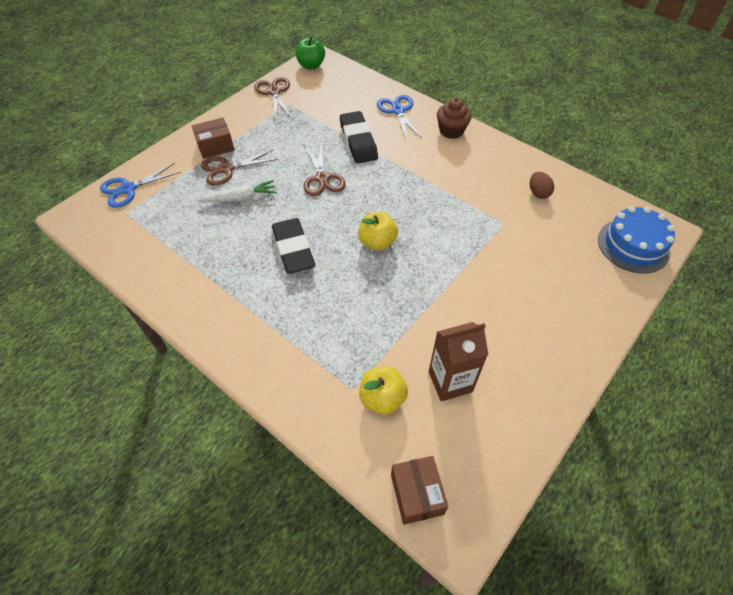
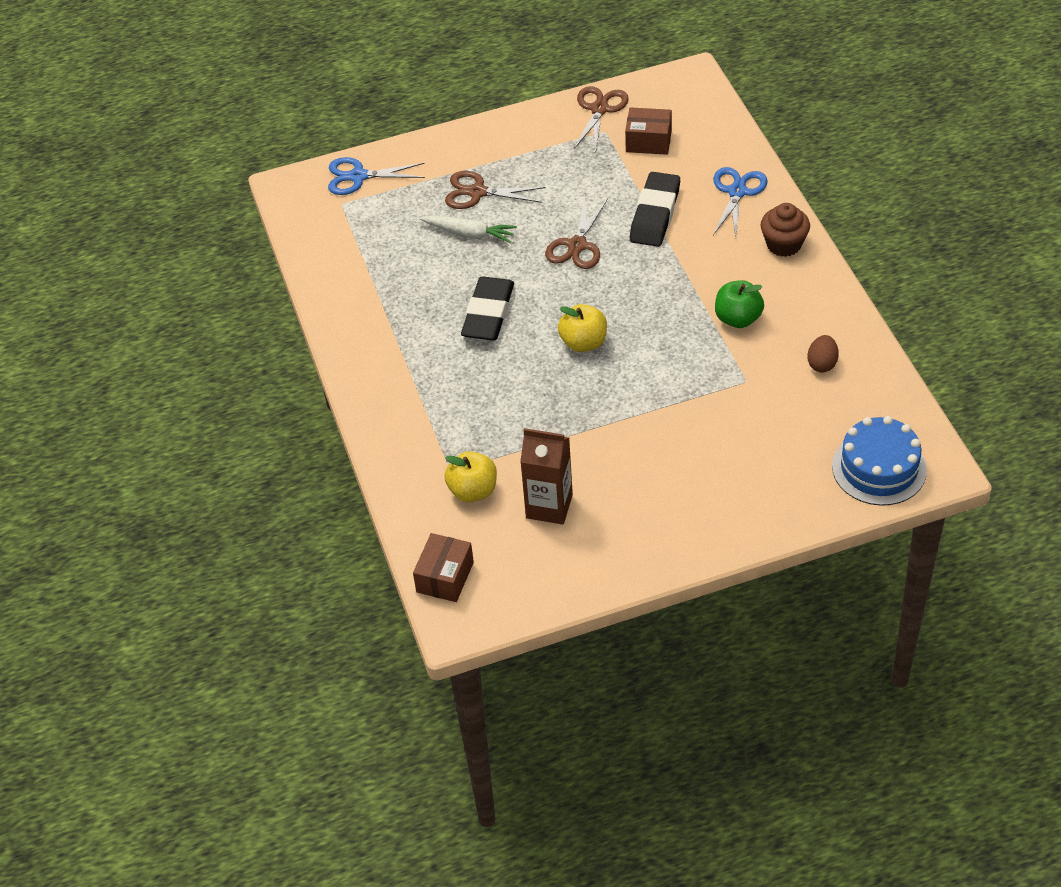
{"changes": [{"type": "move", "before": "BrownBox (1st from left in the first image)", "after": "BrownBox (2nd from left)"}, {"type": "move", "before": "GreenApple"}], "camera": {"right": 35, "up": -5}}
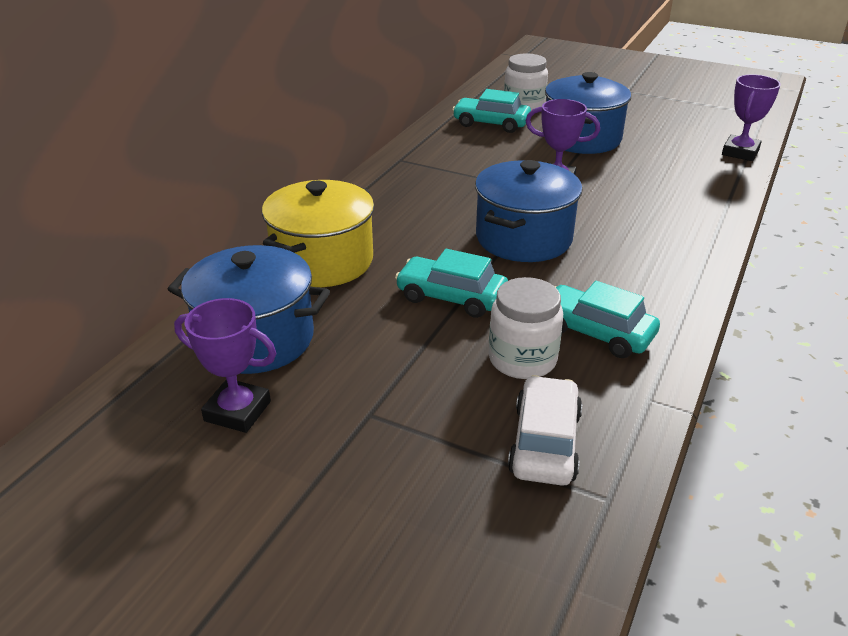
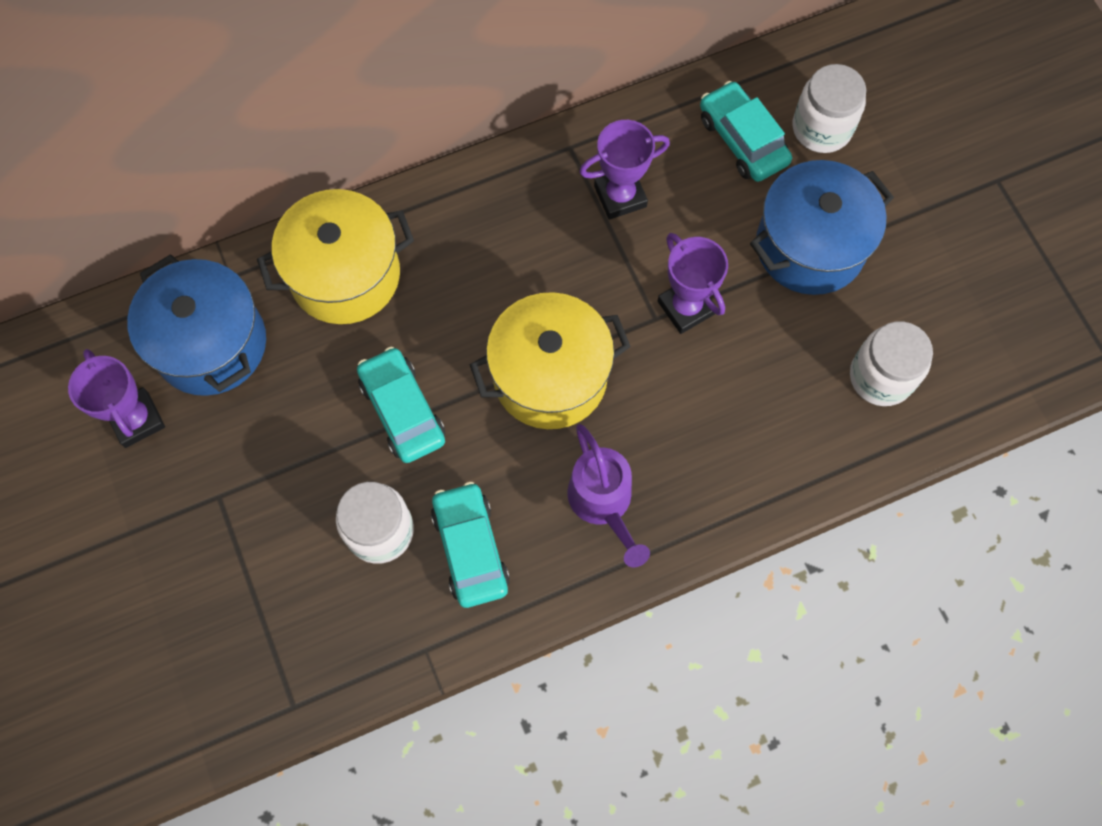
{"changes": [{"type": "delete", "before": "WhiteCar"}, {"type": "insert", "after": "PurpleWateringCan"}, {"type": "insert", "after": "WhiteJar (3rd from left)"}, {"type": "move", "before": "PurpleTrophy (3rd from left in the first image)", "after": "PurpleTrophy (2nd from left)"}, {"type": "recolor", "before": "BluePot (2nd from left)", "after": "YellowPot (2nd from left)"}], "camera": {"right": 40, "up": 35}}
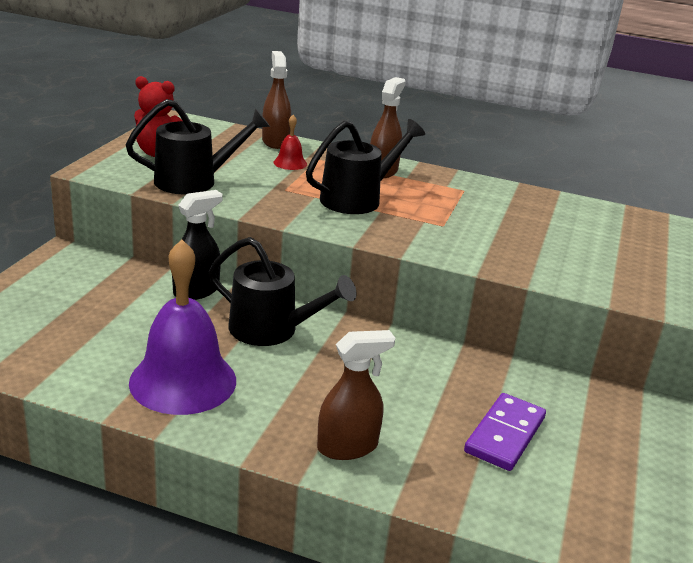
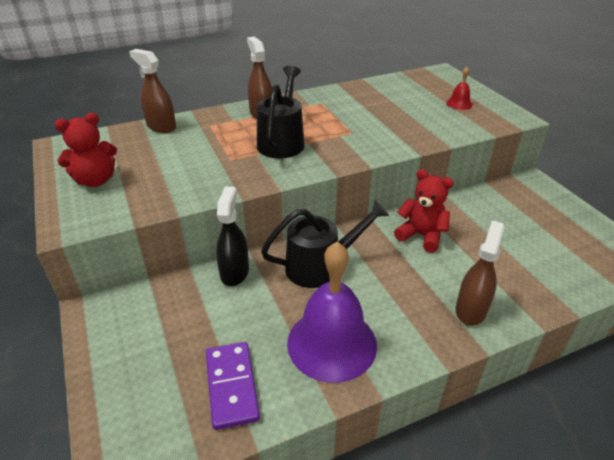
{"changes": [{"type": "delete", "before": "BlackWateringCan (1st from left)"}, {"type": "insert", "after": "RedTeddyBear (2nd from left)"}, {"type": "move", "before": "RedBell"}, {"type": "move", "before": "PurpleDomino"}], "camera": {"right": -40, "up": 10}}
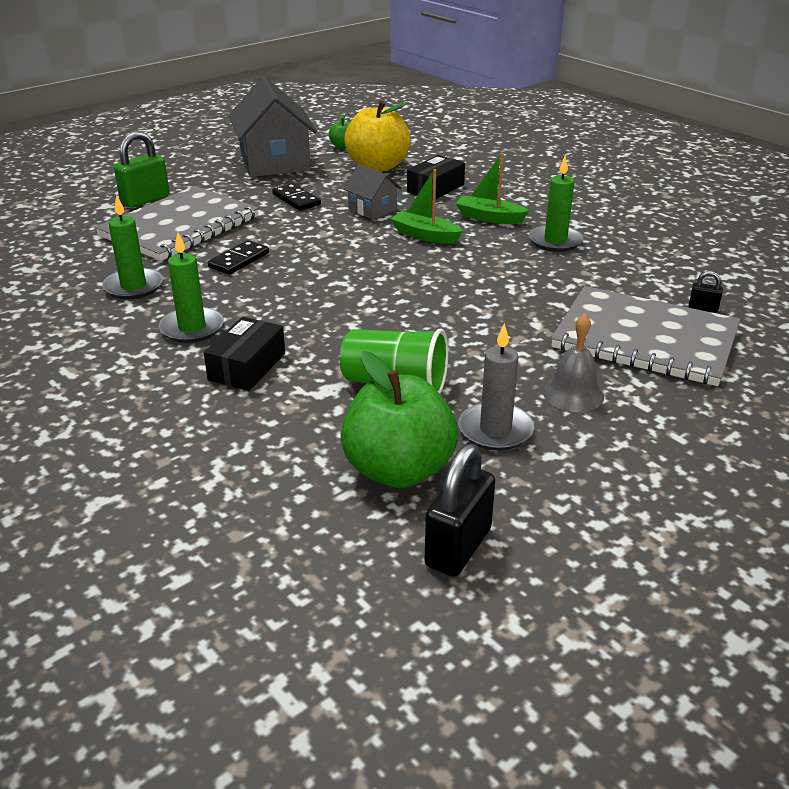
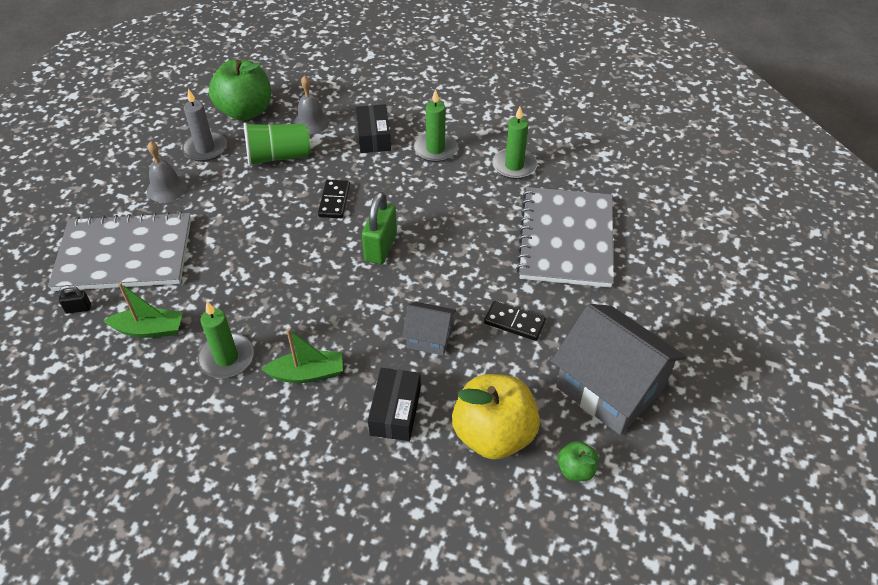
{"changes": [{"type": "delete", "before": "BlackPadlock (1st from left)"}, {"type": "insert", "after": "GreyBell (2nd from left)"}, {"type": "move", "before": "GreenPadlock"}, {"type": "move", "before": "BlackDomino (1st from left)"}, {"type": "move", "before": "GreenBoat (1st from left)"}], "camera": {"right": 150, "up": 15}}
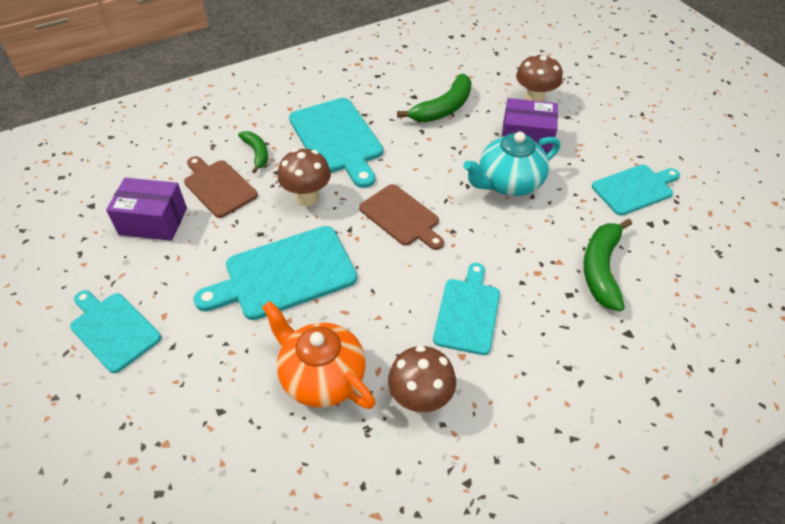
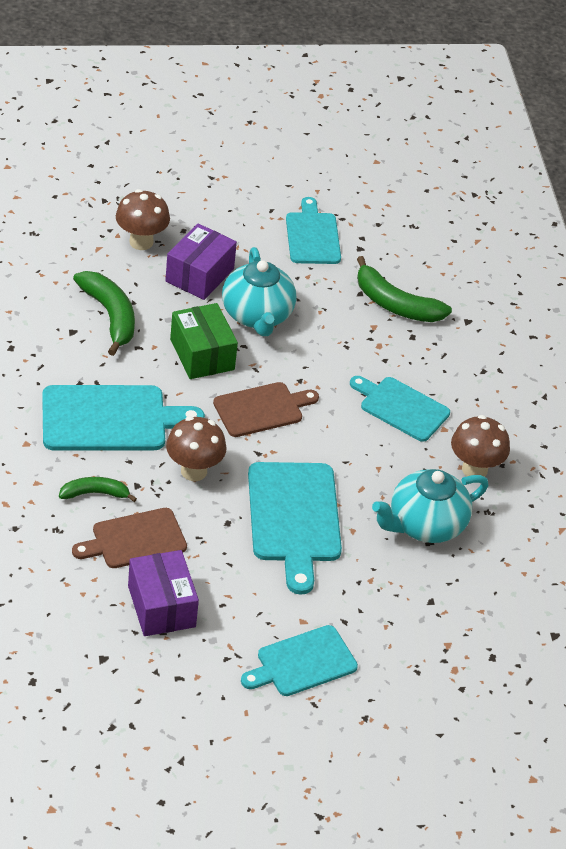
{"changes": [{"type": "insert", "after": "GreenBox"}, {"type": "recolor", "before": "OrangeTeapot", "after": "TurquoiseTeapot (2nd from left)"}, {"type": "rotate", "before": "PurpleBox (1st from left)", "turn": -45}], "camera": {"right": -75, "up": -5}}
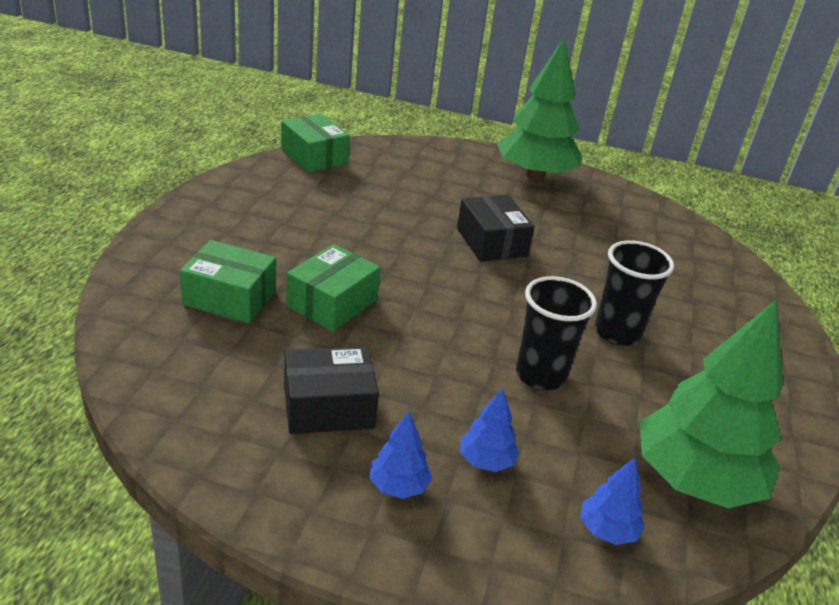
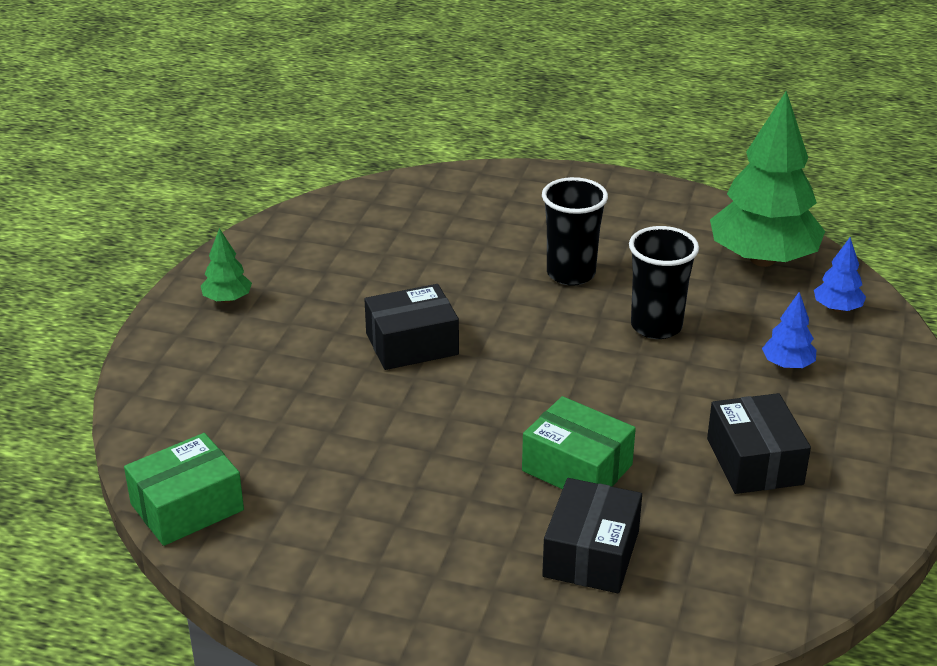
{"changes": [{"type": "delete", "before": "BlueTree (1st from left)"}, {"type": "recolor", "before": "GreenBox (1st from left)", "after": "BlackBox (2nd from left)"}, {"type": "resize", "before": "GreenTree (1st from left)", "scale": 0.43}], "camera": {"right": -85, "up": 0}}
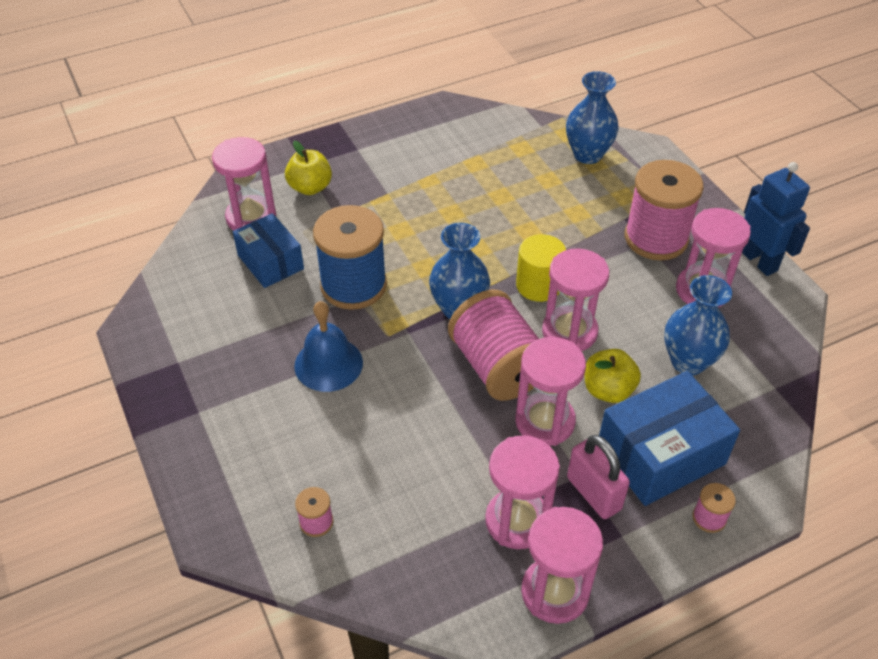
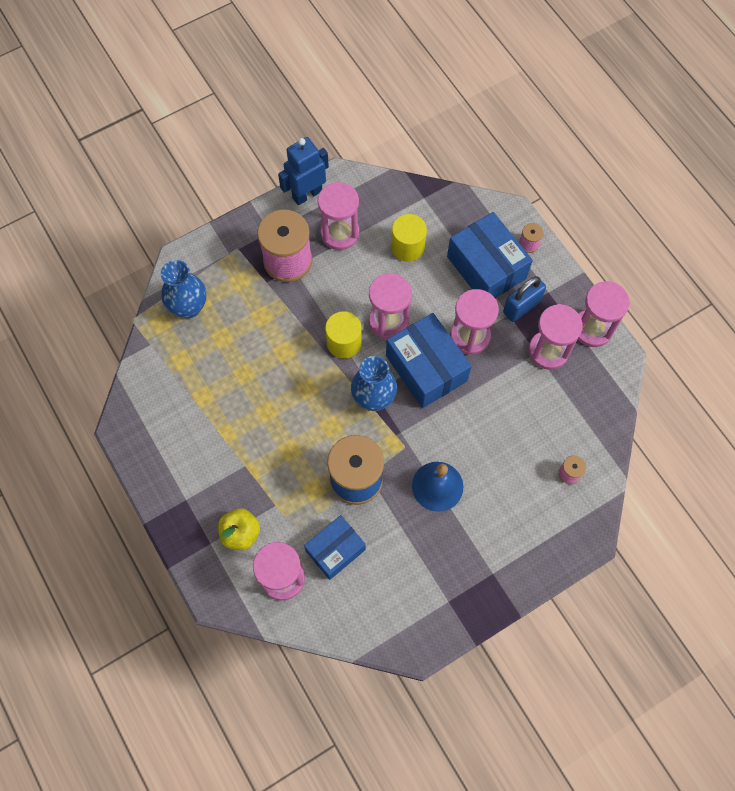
{"changes": [{"type": "delete", "before": "YellowApple (2nd from left)"}, {"type": "replace", "before": "PinkSpool (2nd from left)", "after": "BlueBox (2nd from left)"}, {"type": "replace", "before": "BlueVase (3rd from left)", "after": "YellowCylinder (2nd from left)"}, {"type": "recolor", "before": "PinkPadlock", "after": "BluePadlock"}], "camera": {"right": -95, "up": 20}}
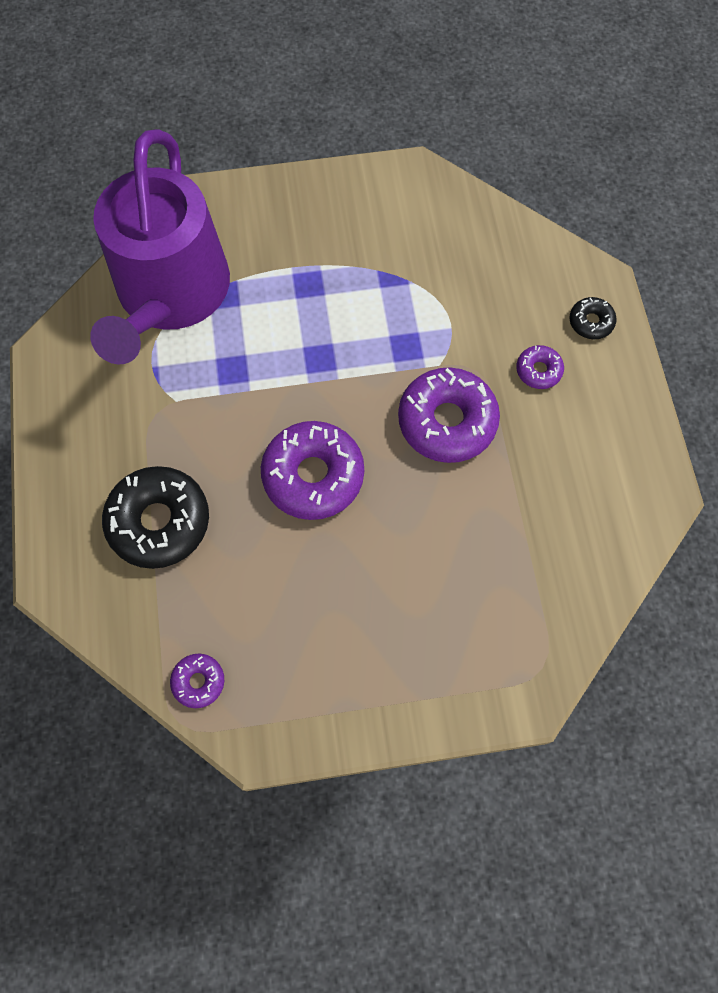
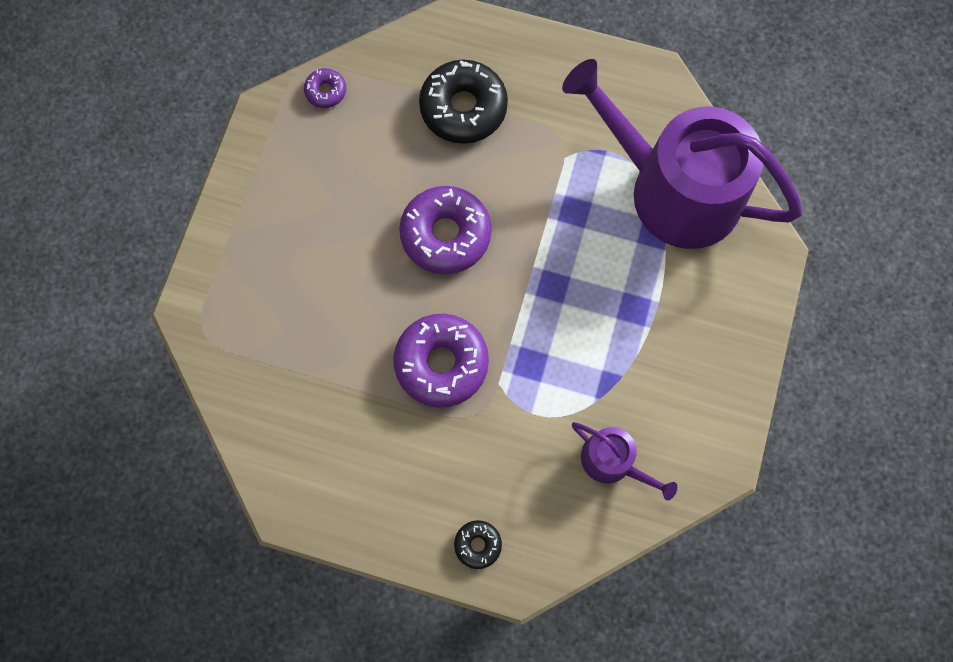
{"changes": [{"type": "delete", "before": "PurpleDonut (4th from left)"}, {"type": "insert", "after": "PurpleWateringCan (1st from left)"}], "camera": {"right": 115, "up": 5}}
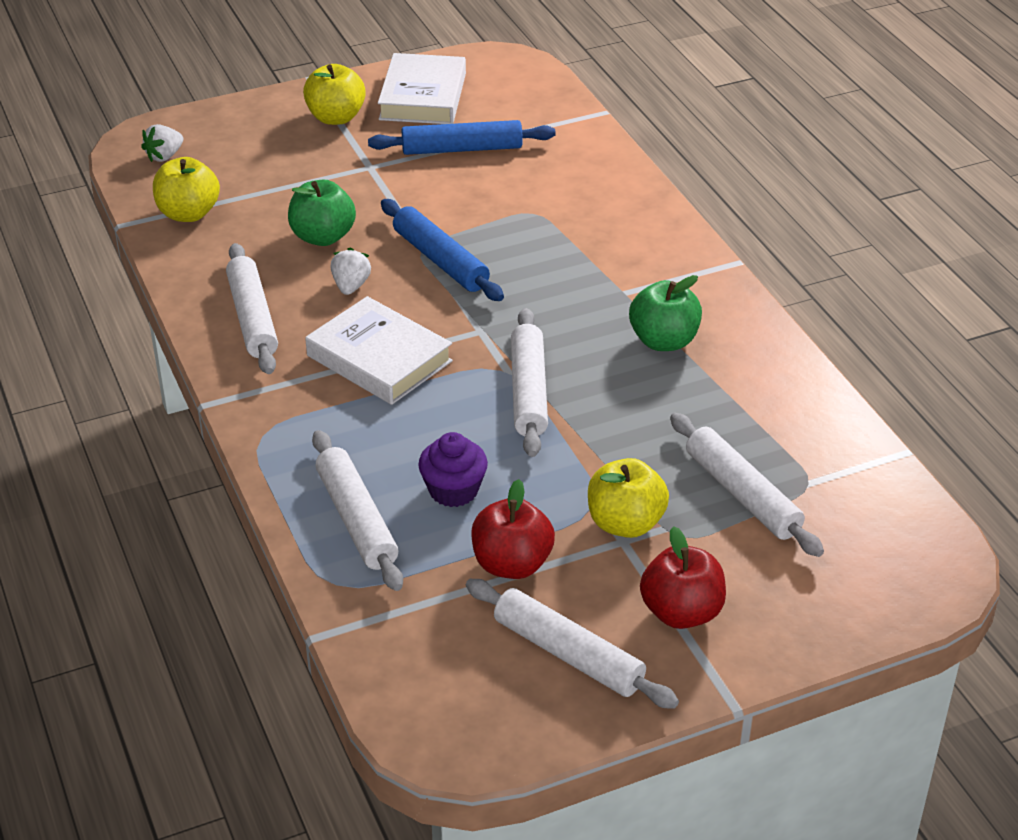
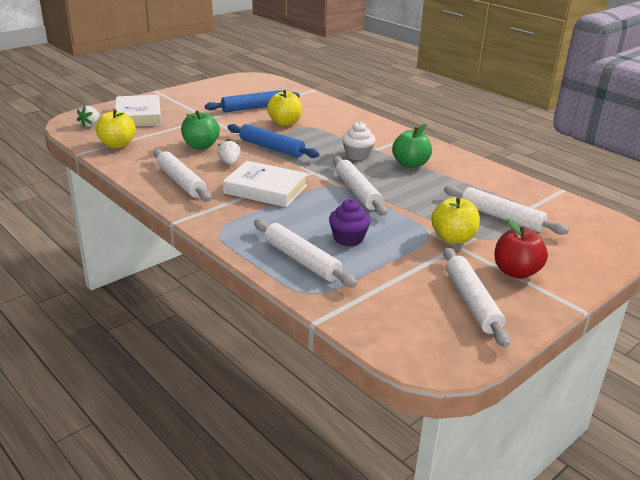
{"changes": [{"type": "delete", "before": "RedApple (1st from left)"}, {"type": "insert", "after": "WhiteCupcake"}, {"type": "move", "before": "YellowApple (2nd from left)"}, {"type": "move", "before": "WhiteBook (2nd from left in the first image)", "after": "WhiteBook (1st from left)"}, {"type": "rotate", "before": "WhiteRollingPin (4th from left)", "turn": 60}], "camera": {"right": -20, "up": -10}}
